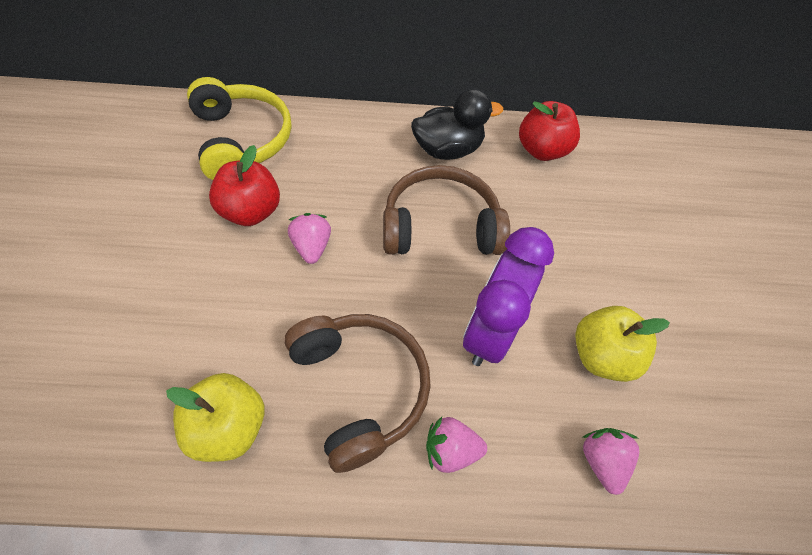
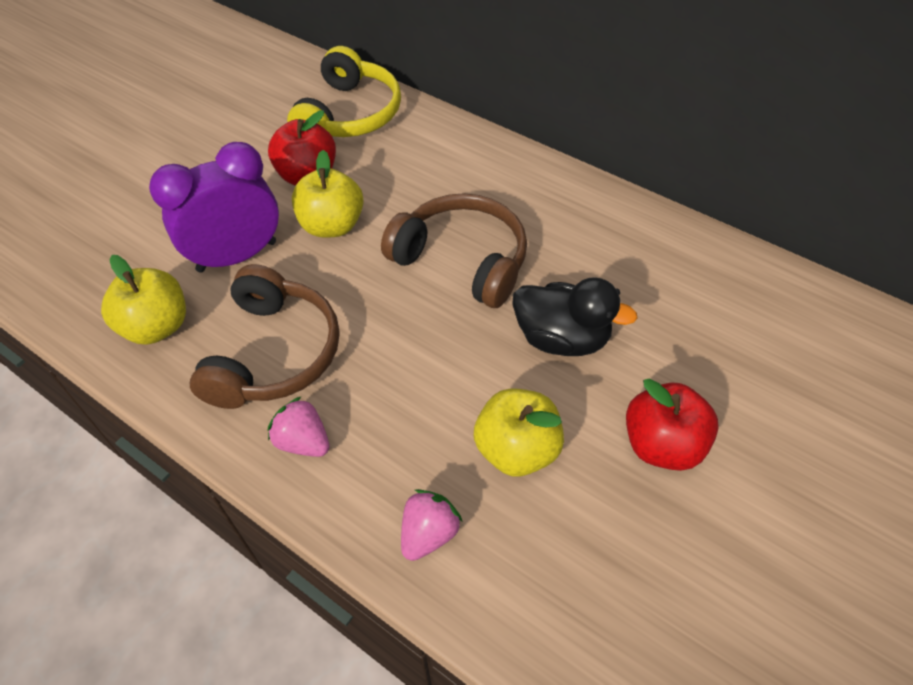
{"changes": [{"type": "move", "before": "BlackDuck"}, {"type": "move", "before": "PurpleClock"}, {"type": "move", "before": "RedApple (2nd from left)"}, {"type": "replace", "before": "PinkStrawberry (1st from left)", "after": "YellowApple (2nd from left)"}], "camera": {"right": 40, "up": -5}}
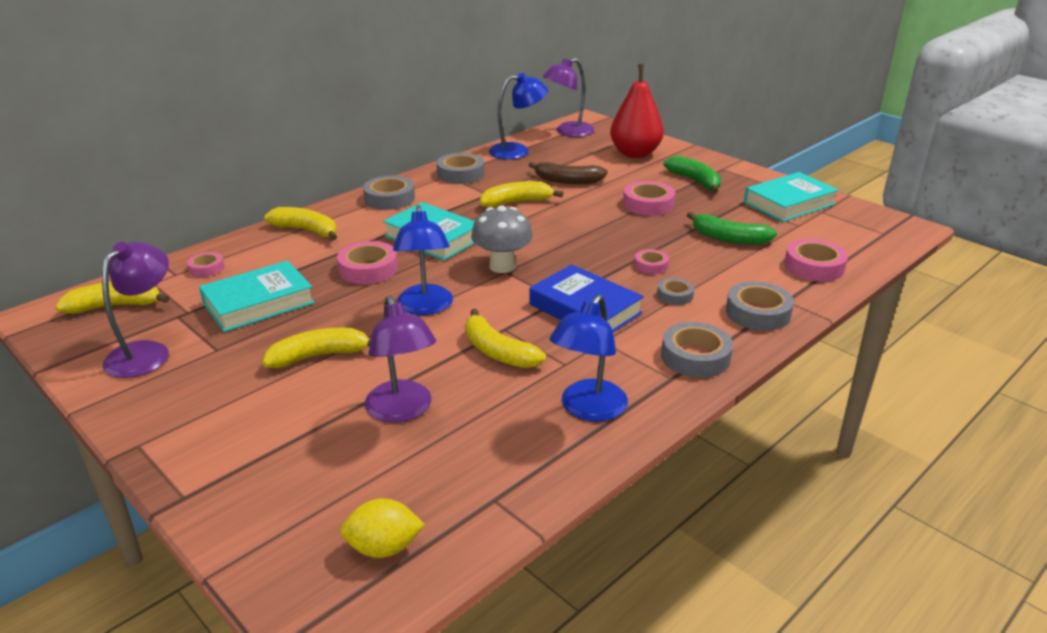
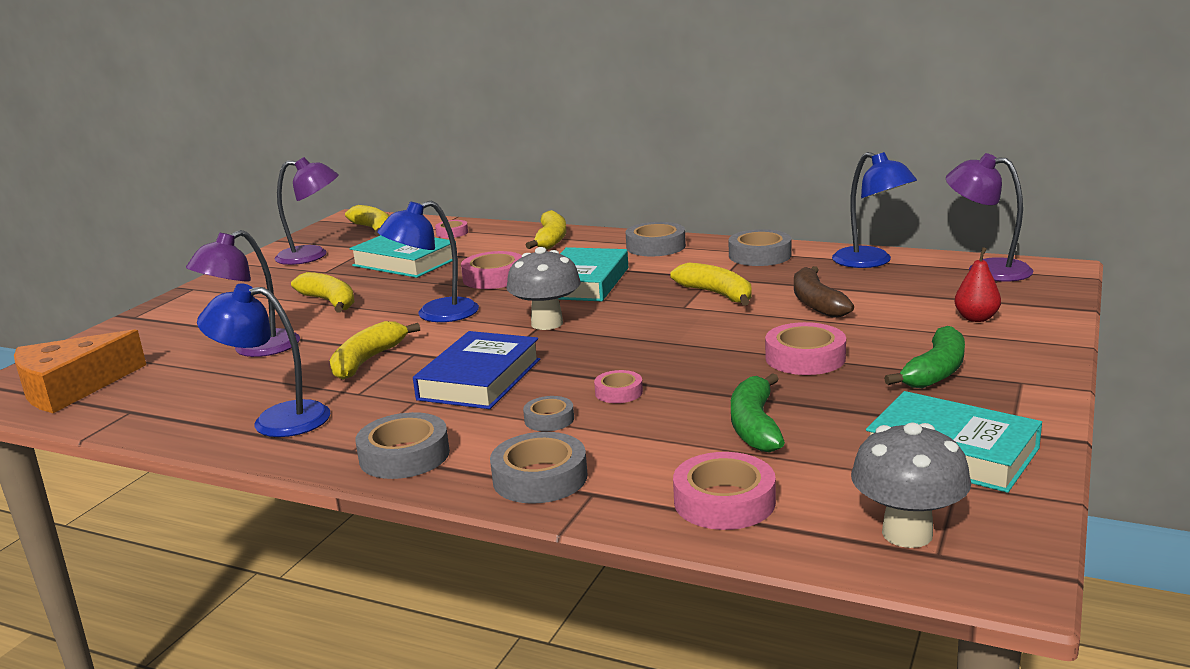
{"changes": [{"type": "insert", "after": "GreyMushroom (2nd from left)"}, {"type": "replace", "before": "YellowLemon", "after": "OrangeCheese"}, {"type": "resize", "before": "RedPear", "scale": 0.5}], "camera": {"right": 70, "up": -10}}
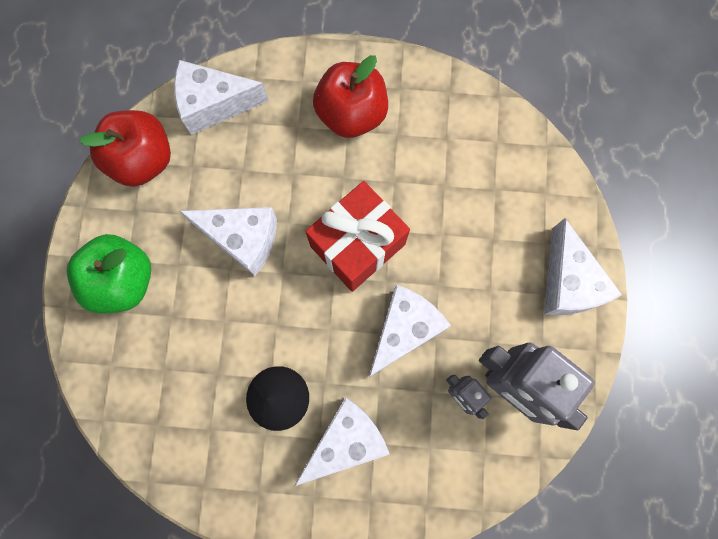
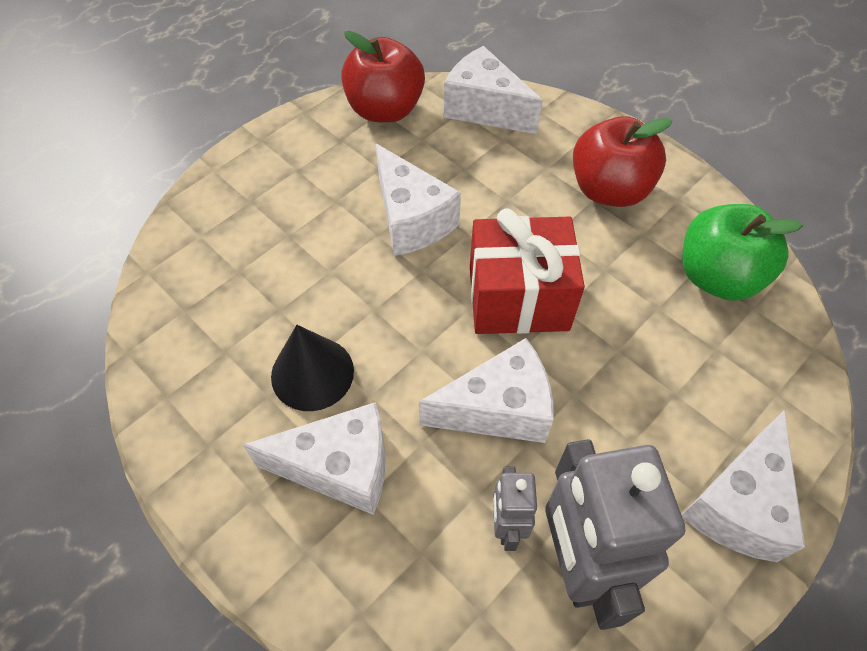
{"changes": [{"type": "move", "before": "GreenApple"}], "camera": {"right": 40, "up": -20}}
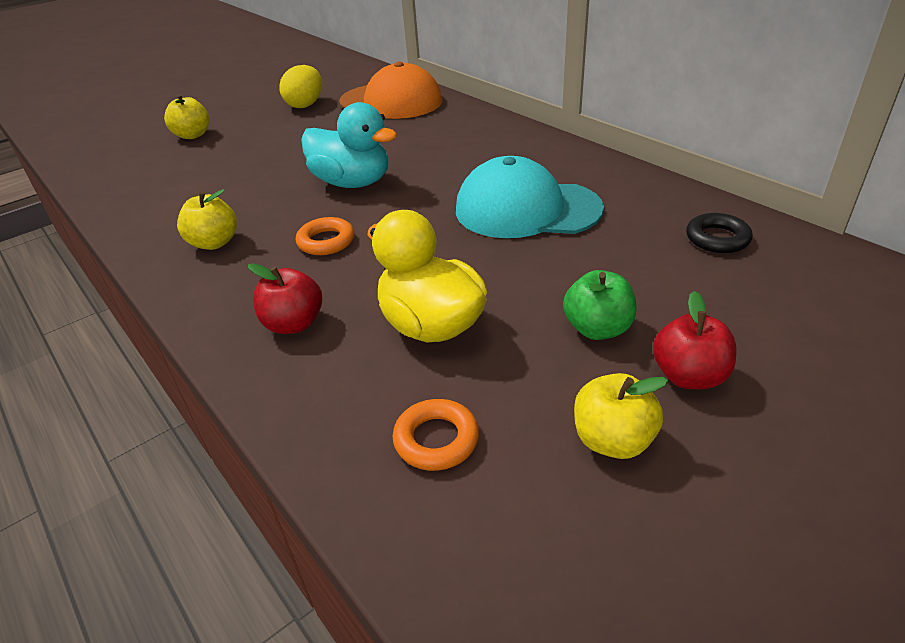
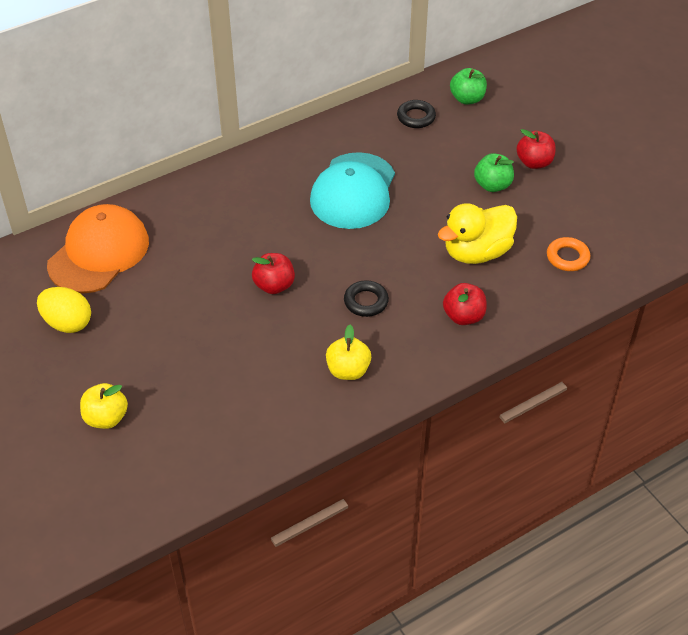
{"changes": [{"type": "delete", "before": "YellowApple (3rd from left)"}, {"type": "insert", "after": "GreenApple (1st from left)"}, {"type": "replace", "before": "TurquoiseDuck", "after": "RedApple (1st from left)"}, {"type": "recolor", "before": "OrangeRing (1st from left)", "after": "BlackRing (1st from left)"}], "camera": {"right": -85, "up": 10}}
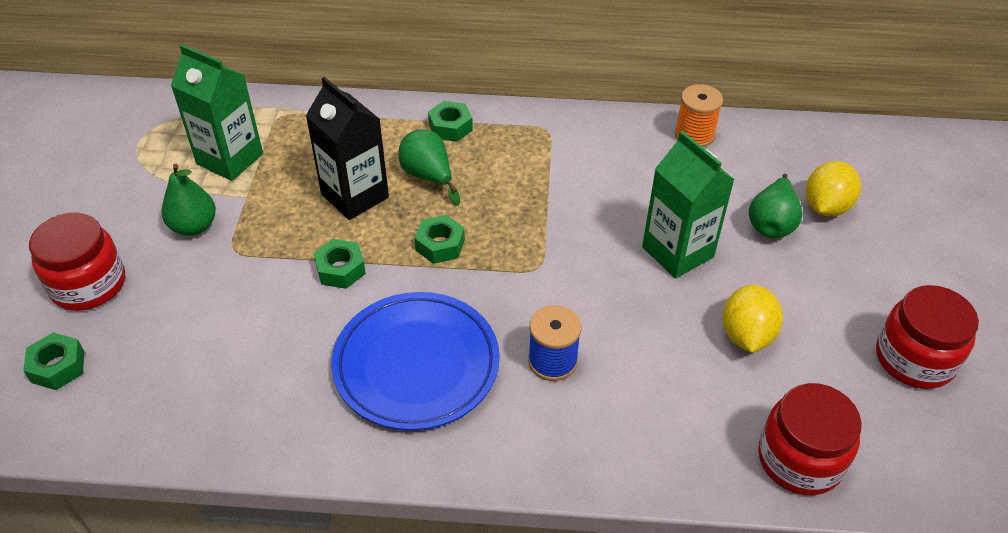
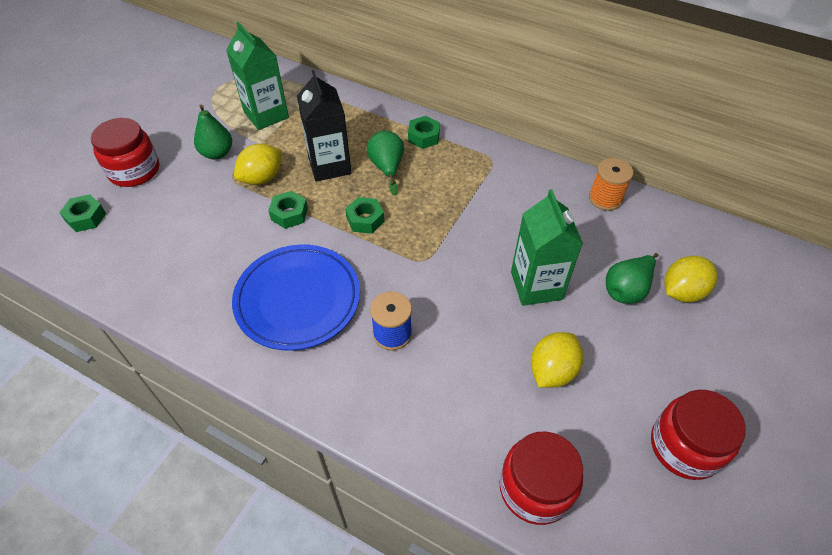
{"changes": [{"type": "insert", "after": "YellowLemon (1st from left)"}], "camera": {"right": 25, "up": 5}}
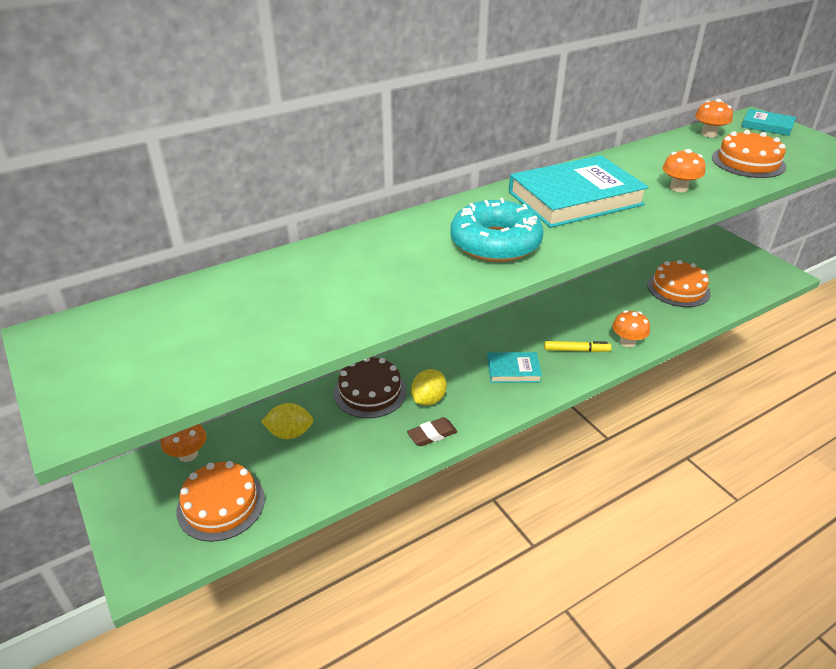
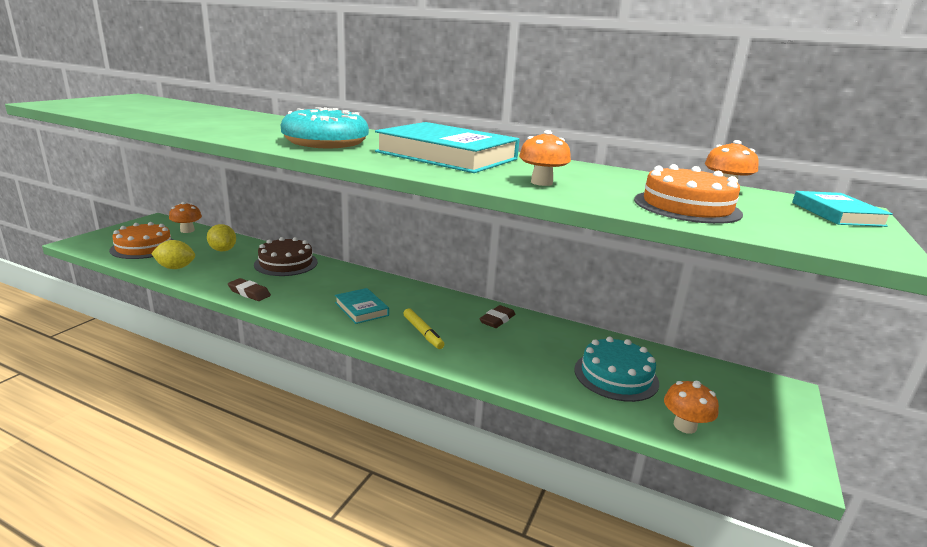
{"changes": [{"type": "insert", "after": "BrownEraser (2nd from left)"}, {"type": "move", "before": "YellowLemon (2nd from left in the first image)", "after": "YellowLemon (1st from left)"}, {"type": "move", "before": "OrangeMushroom (2nd from left in the first image)", "after": "OrangeMushroom (3rd from left)"}, {"type": "recolor", "before": "OrangeCake (2nd from left)", "after": "TurquoiseCake"}], "camera": {"right": 55, "up": -15}}
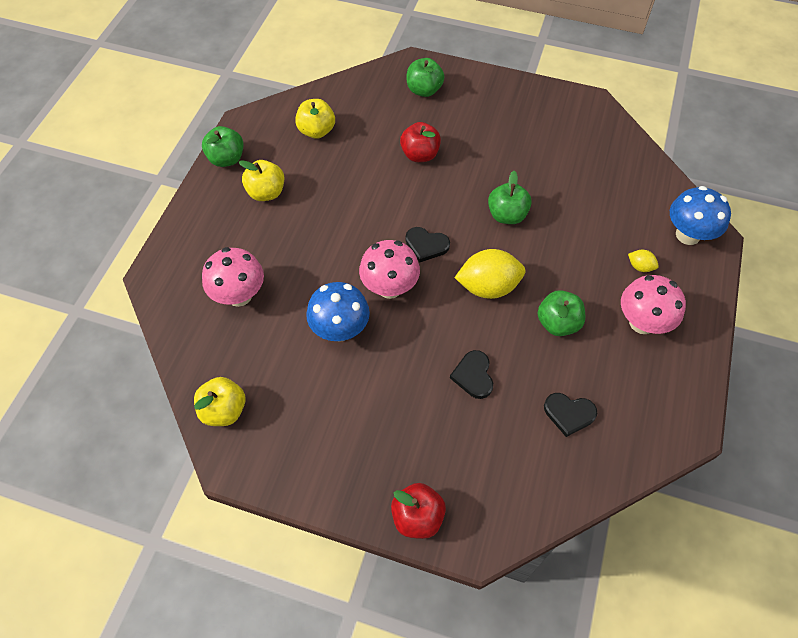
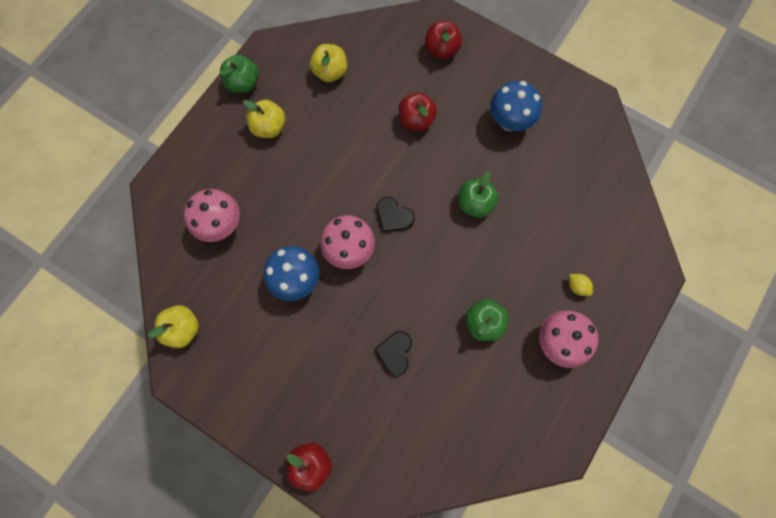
{"changes": [{"type": "delete", "before": "YellowLemon (1st from left)"}, {"type": "delete", "before": "BlackHeart (3rd from left)"}, {"type": "move", "before": "BlueMushroom (2nd from left)"}, {"type": "recolor", "before": "GreenApple (2nd from left)", "after": "RedApple (3rd from left)"}], "camera": {"right": 15, "up": 15}}
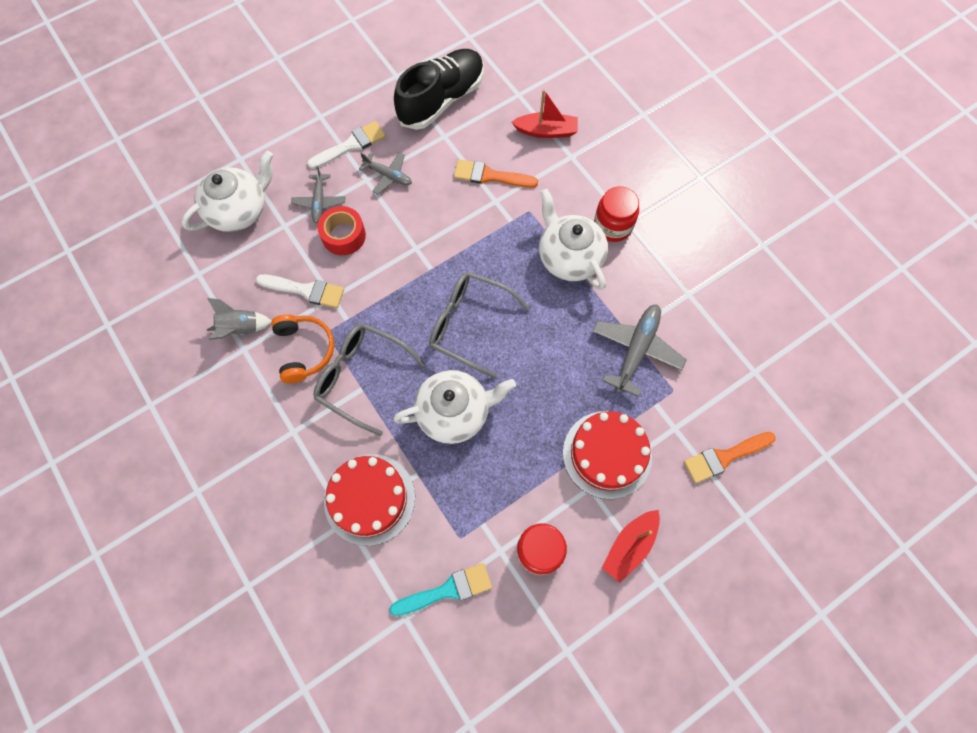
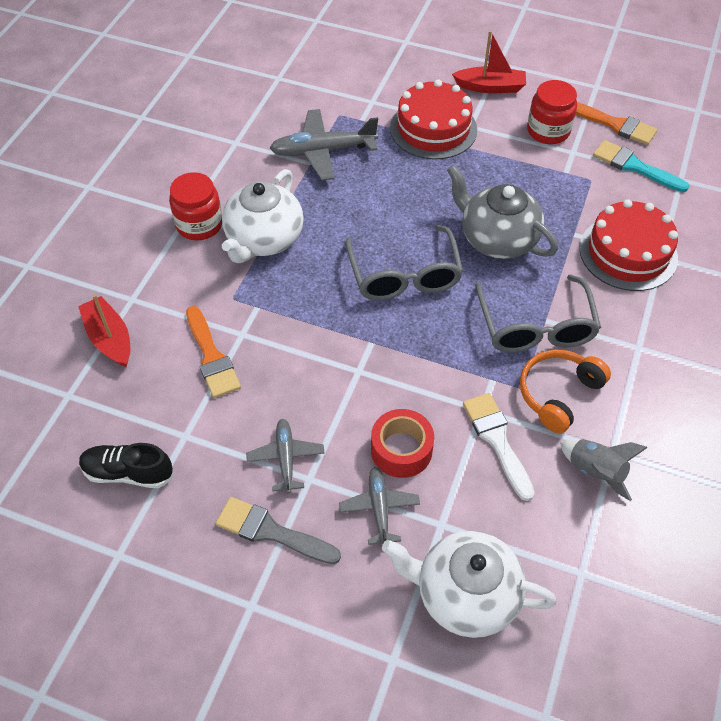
{"changes": [{"type": "move", "before": "OrangeBrush (2nd from left)"}, {"type": "recolor", "before": "WhiteBrush (2nd from left)", "after": "GreyBrush"}, {"type": "recolor", "before": "WhiteTeapot (2nd from left)", "after": "GreyTeapot"}, {"type": "rotate", "before": "GreyPlane (1st from left in the first image)", "turn": -60}, {"type": "resize", "before": "BlackShoe", "scale": 0.56}], "camera": {"right": -125, "up": -15}}
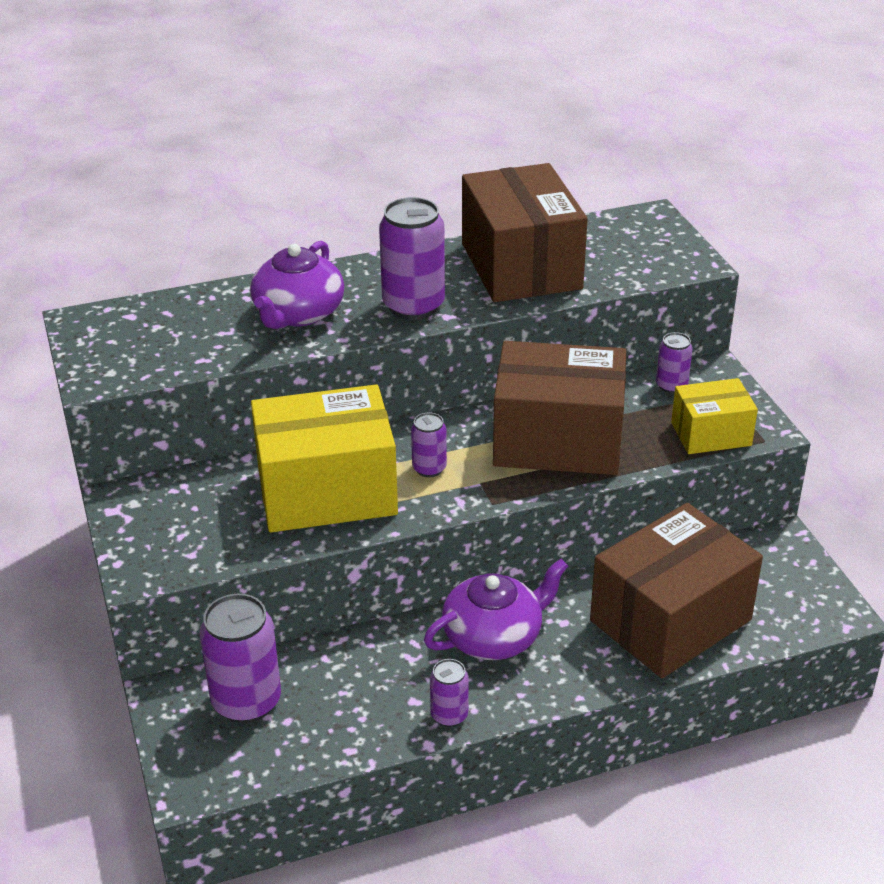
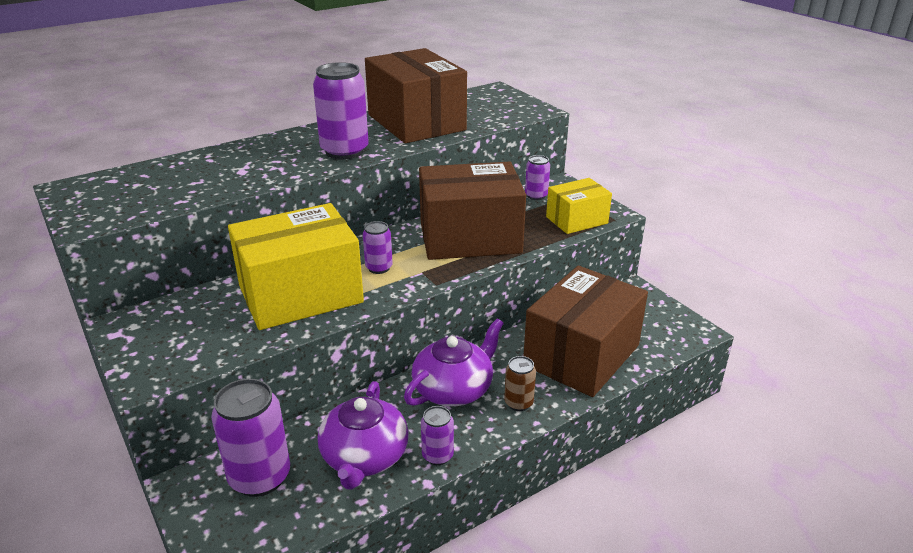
{"changes": [{"type": "insert", "after": "BrownCan"}, {"type": "move", "before": "PurpleTeapot (1st from left)"}], "camera": {"right": -15, "up": -5}}
